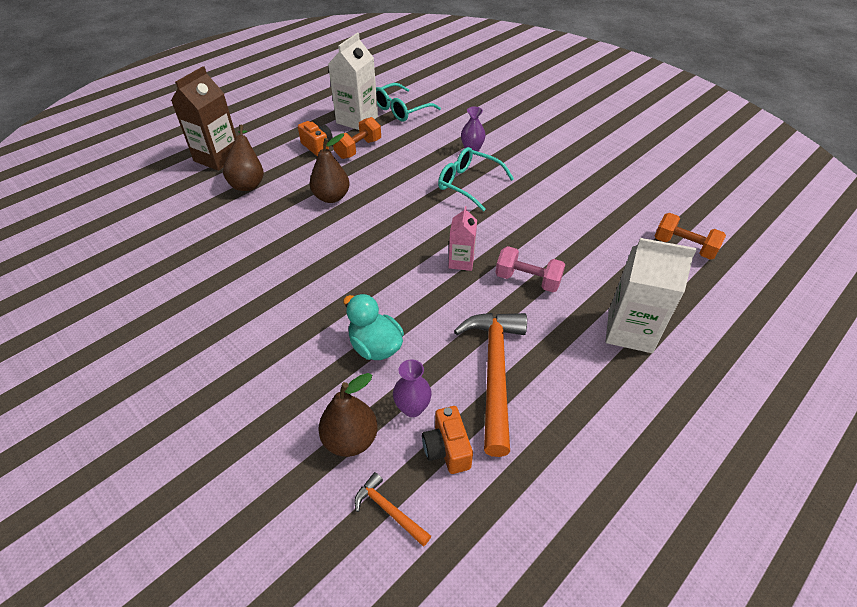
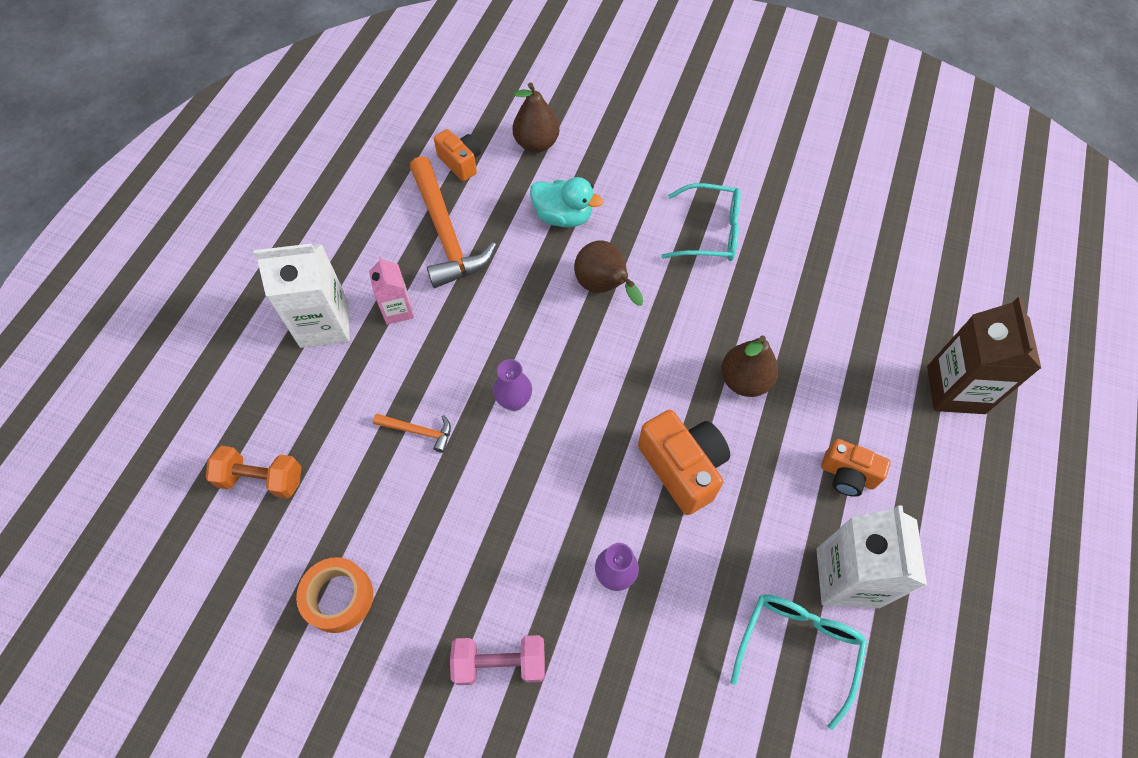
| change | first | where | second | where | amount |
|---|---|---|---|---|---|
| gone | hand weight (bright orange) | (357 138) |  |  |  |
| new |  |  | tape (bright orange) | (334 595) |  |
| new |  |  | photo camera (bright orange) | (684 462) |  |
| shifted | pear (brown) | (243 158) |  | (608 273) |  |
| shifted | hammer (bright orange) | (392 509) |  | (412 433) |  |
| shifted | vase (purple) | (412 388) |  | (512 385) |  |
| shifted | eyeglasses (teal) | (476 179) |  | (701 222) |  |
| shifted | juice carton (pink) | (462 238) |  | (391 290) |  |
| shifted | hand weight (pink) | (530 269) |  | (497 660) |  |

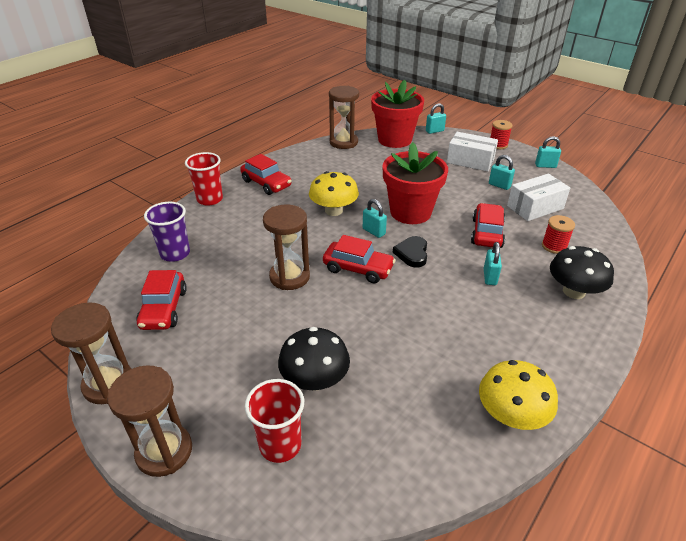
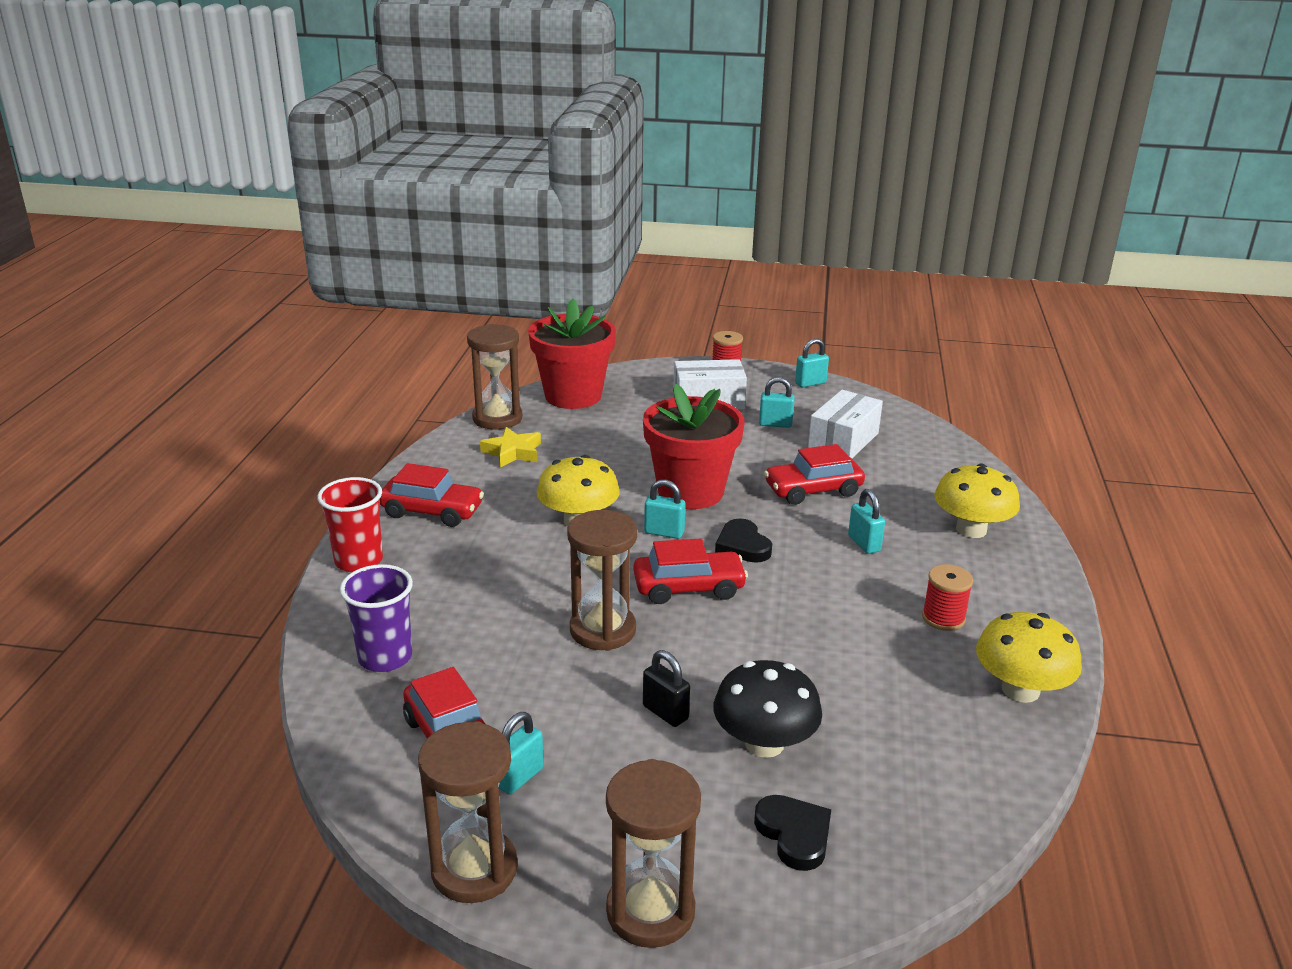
| change | first | where | second | where | amount |
|---|---|---|---|---|---|
| new |  |  | star shape (bright yellow) | (510 447) |  |
| new |  |  | small lock (black) | (666 688) |  |
| shifted | small lock (teal) | (436 118) |  | (521 753) |  |
| shifted | reel of thread (red) | (558 234) |  | (947 597) |  |
| swapped | cup (red) | (274 421) | love heart (black) | (792 833) |  |
| repainted | fungus (black) | (582 272) | fungus (bright yellow) | (977 501) |  |
| rotated | toy car (red) | (488 225) |  | (814 474) | 90 degrees counterclockwise |

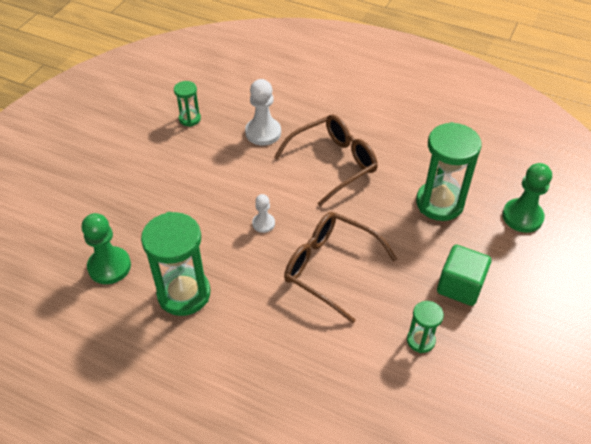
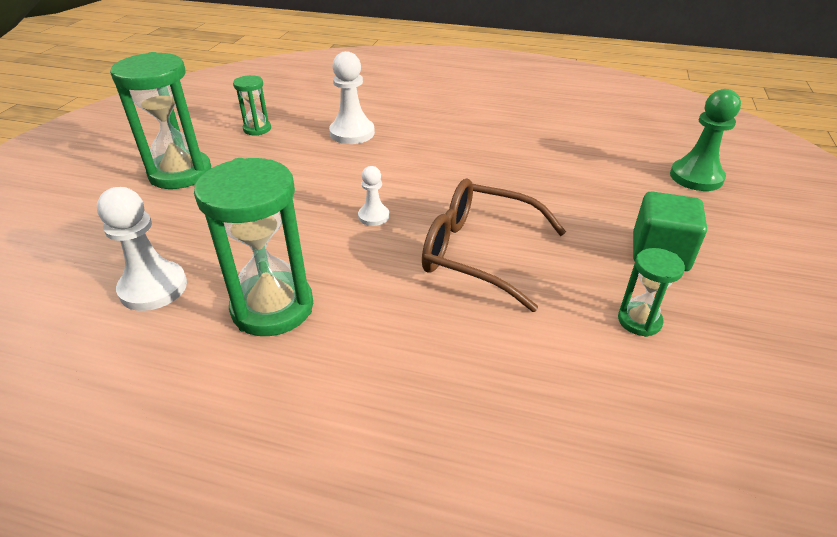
| change | first | where | second | where | amount |
|---|---|---|---|---|---|
| gone | eyeglasses (brown) | (326 160) |  |  |  |
| shifted | sand timer (emerald) | (449 171) |  | (160 120) |  |
| repainted | chess pawn (emerald) | (106 248) | chess pawn (snow-white) | (142 249) |  |

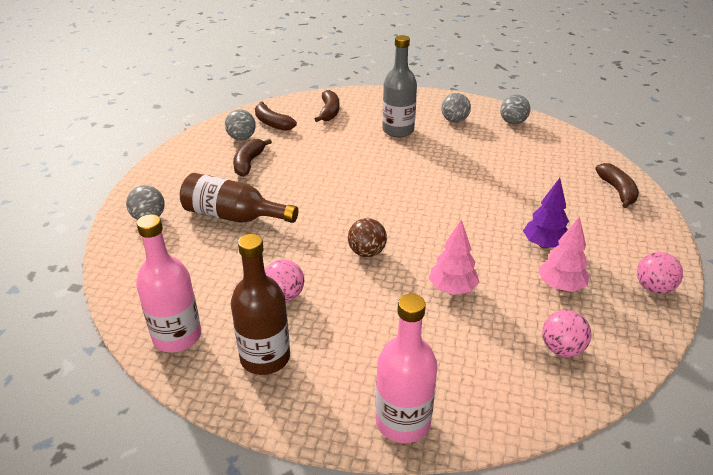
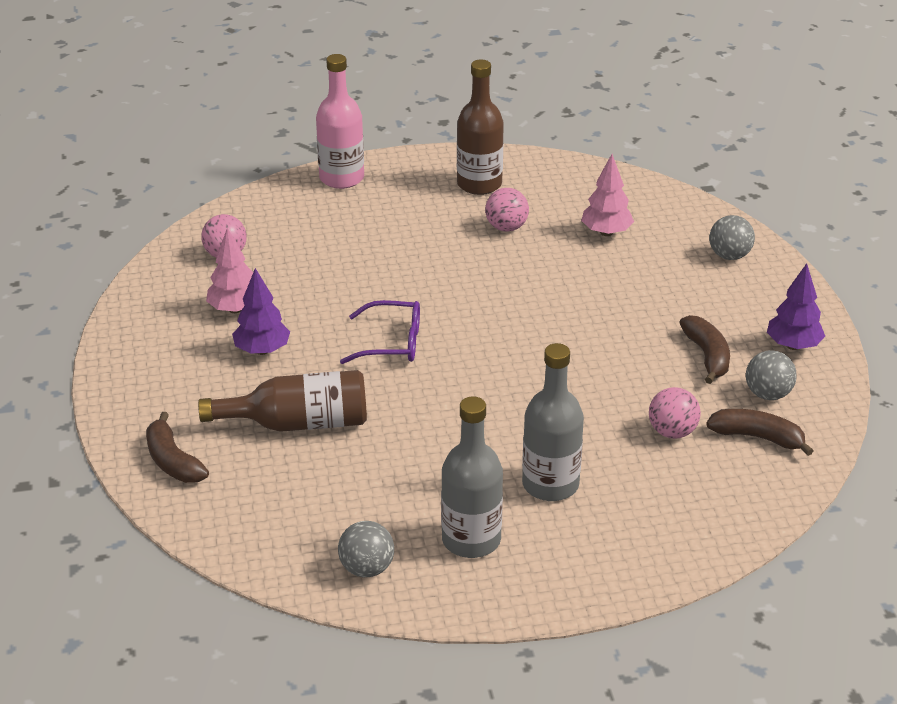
| change | first | where | second | where | amount |
|---|---|---|---|---|---|
| gone | flask (pink) | (168 283) |  |  |  |
| gone | toy banana (brown) | (327 106) |  |  |  |
| gone | play ball (brown) | (367 237) |  |  |  |
| new |  |  | eyeglasses (purple) | (380 332) |  |
| new |  |  | tree (purple) | (796 306) |  |
| shifted | flask (brown) | (239 198) |  | (282 401) |  |
| shifted | tree (pink) | (454 257) |  | (607 195) |  |
| shifted | play ball (pink) | (660 273) |  | (675 413) |  |
| swapped | play ball (gray) | (456 108) | flask (gray) | (472 477) |  |

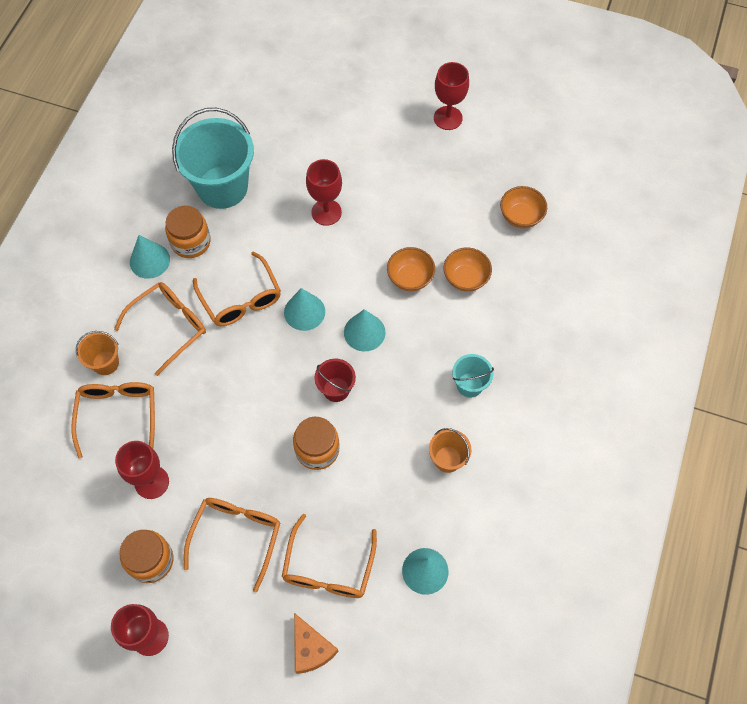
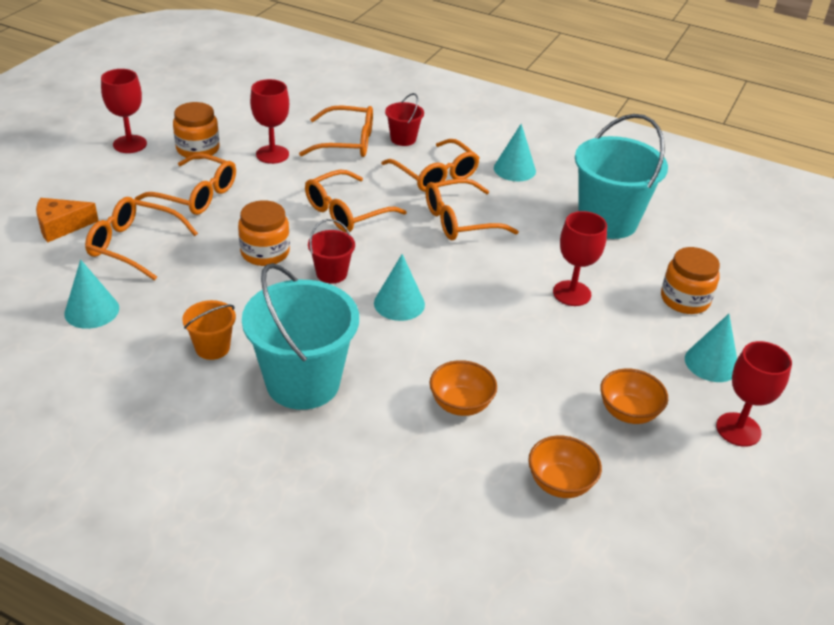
| change | first | where | second | where | amount |
|---|---|---|---|---|---|
| new |  |  | eyeglasses (bright orange) | (356 201) |  |
| shifted | jam jar (bright orange) | (188 232) |  | (690 280) |  |
| shifted | cone shape (teal) | (304 309) |  | (711 348) |  |
| shifted | deep dish (bright orange) | (411 269) |  | (634 396) |  |
| repainted | pail (bright orange) | (97 353) | pail (red) | (404 119) |  |
| scaled | pail (teal) | (473 375) |  | (300 336) | x2.09 |

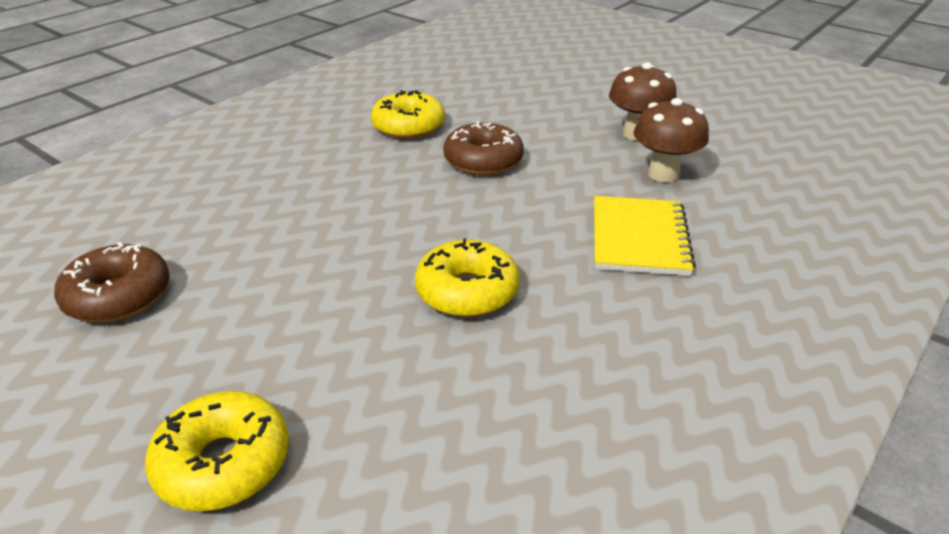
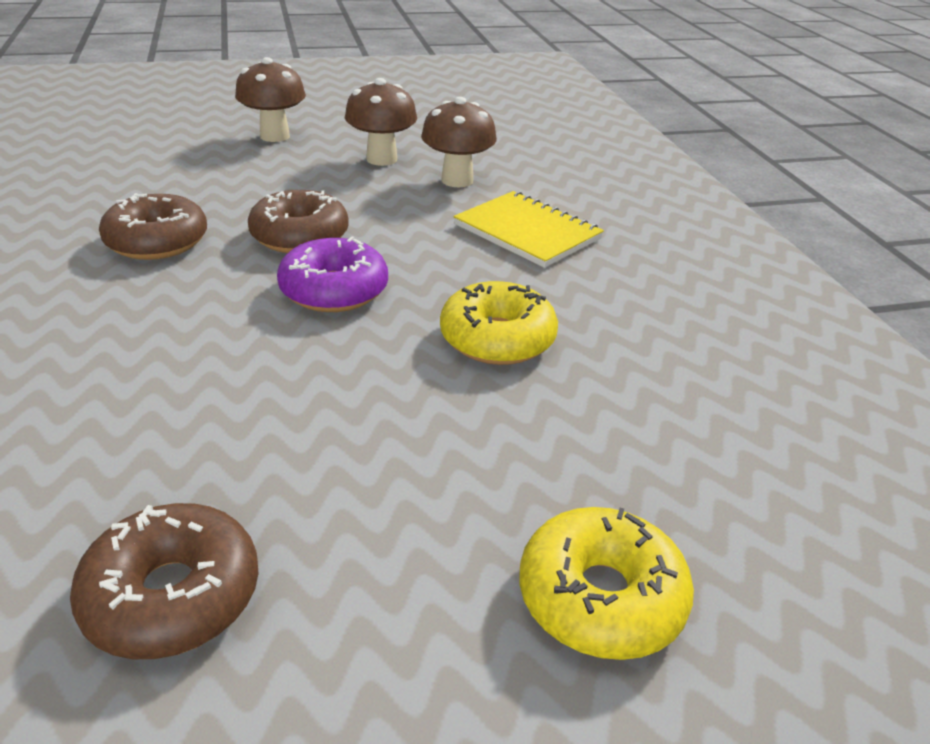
| change | first | where | second | where | amount |
|---|---|---|---|---|---|
| new |  |  | fungus (brown) | (270 99) |  |
| new |  |  | doughnut (purple) | (332 274) |  |
| repainted | doughnut (bright yellow) | (408 114) | doughnut (brown) | (153 226) |  |

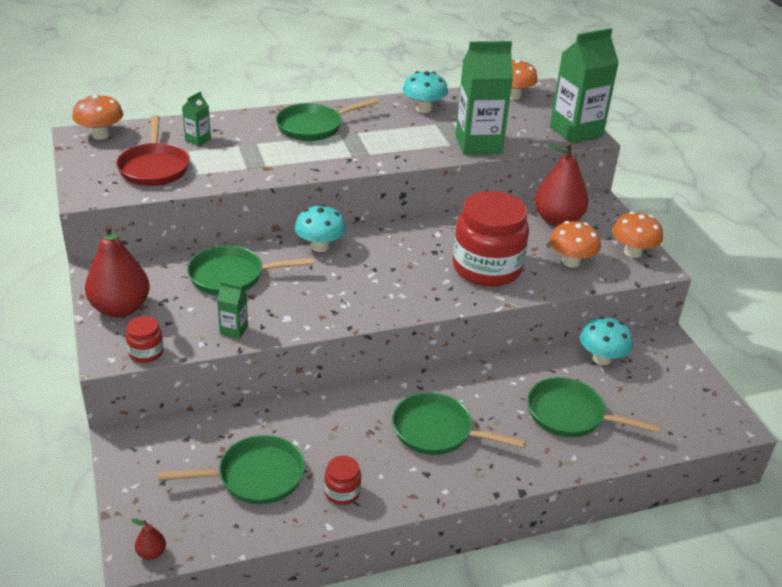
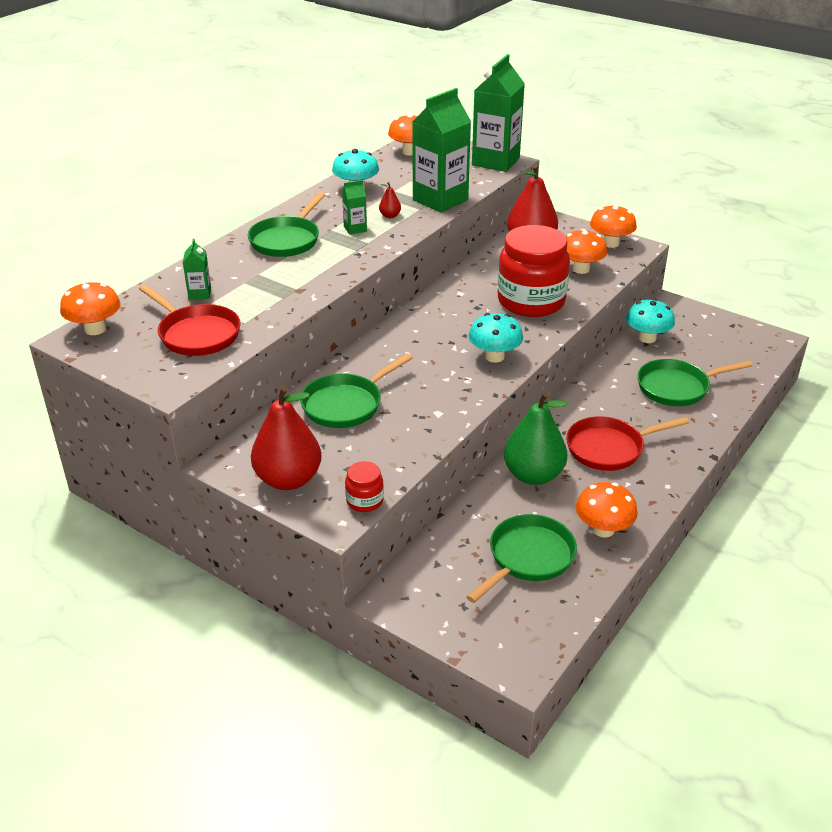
| change | first | where | second | where | amount |
|---|---|---|---|---|---|
| new |  |  | pear (emerald) | (535 438) |  |
| shifted | pear (red) | (148 539) |  | (390 200) |  |
| shifted | juice carton (emerald) | (232 310) |  | (354 207) |  |
| shifted | fungus (teal) | (320 228) |  | (496 338) |  |
| swapped | jam jar (red) | (342 480) | fungus (bright orange) | (607 509) |  |
| repainted | pan (emerald) | (459 423) | pan (red) | (627 443) |  |

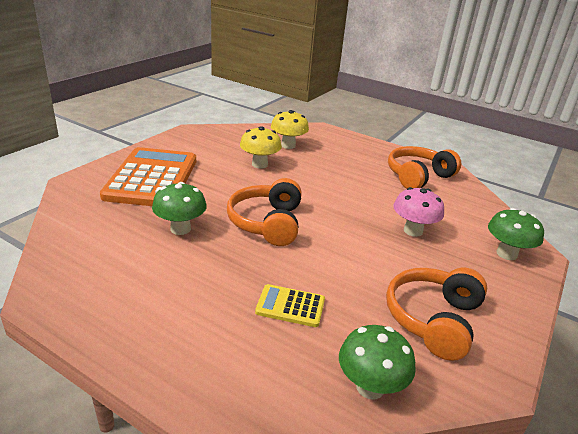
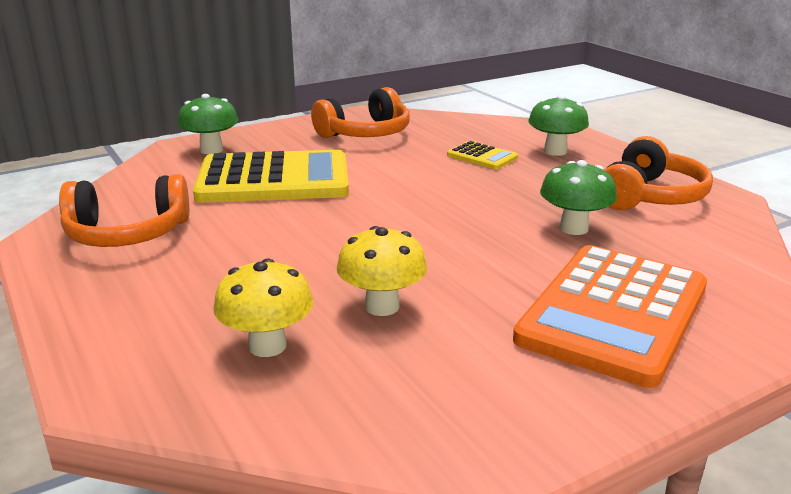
| change | first | where | second | where | amount |
|---|---|---|---|---|---|
| shifted | headset (bright orange) | (264 212) |  | (658 173) |  |
| shifted | fungus (emerald) | (377 362) |  | (558 125) |  |
| swapped | fungus (pink) | (418 212) | pocket calculator (bright yellow) | (271 176) |  |

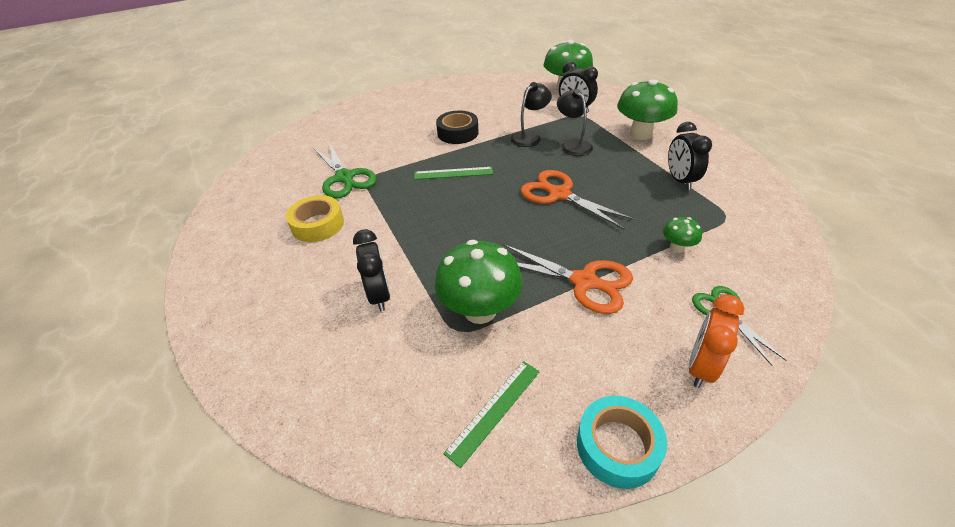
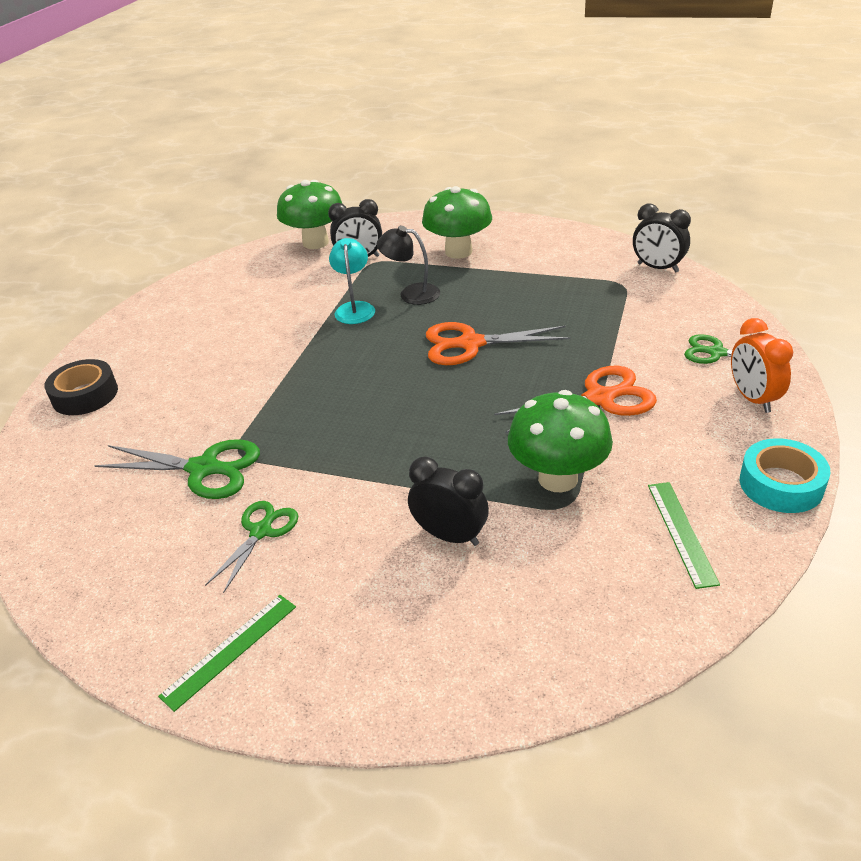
| change | first | where | second | where | amount |
|---|---|---|---|---|---|
| gone | fungus (emerald) | (682 235) |  |  |  |
| shifted | measuring stick (emerald) | (453 173) |  | (227 653) |  |
| shifted | tape (black) | (457 127) |  | (81 387) |  |
| shifted | alarm clock (black) | (690 156) |  | (662 238) |  |
| swapped | tape (bright yellow) | (315 218) | scissors (emerald) | (251 547) |  |
| repainted | desk lamp (black) | (531 114) | desk lamp (teal) | (352 281) |  |

